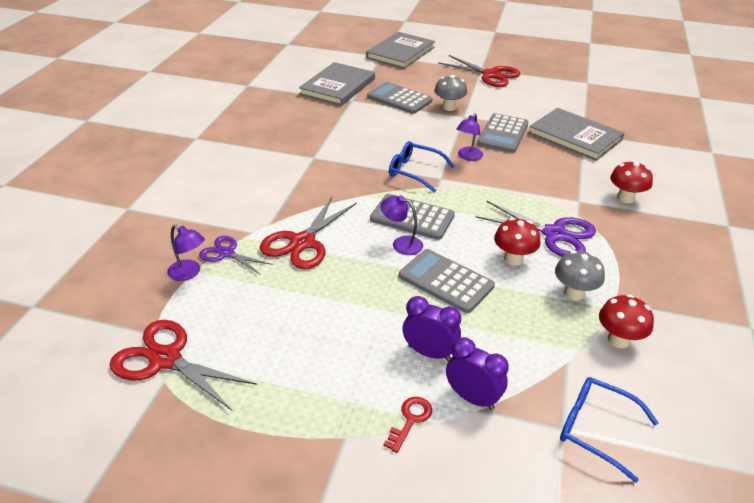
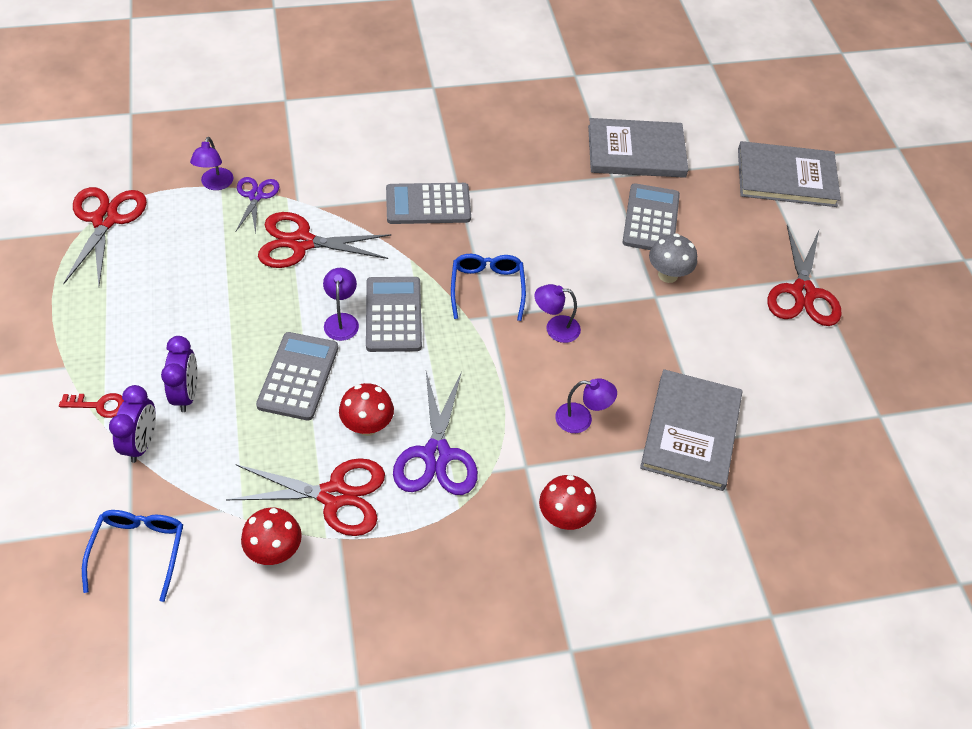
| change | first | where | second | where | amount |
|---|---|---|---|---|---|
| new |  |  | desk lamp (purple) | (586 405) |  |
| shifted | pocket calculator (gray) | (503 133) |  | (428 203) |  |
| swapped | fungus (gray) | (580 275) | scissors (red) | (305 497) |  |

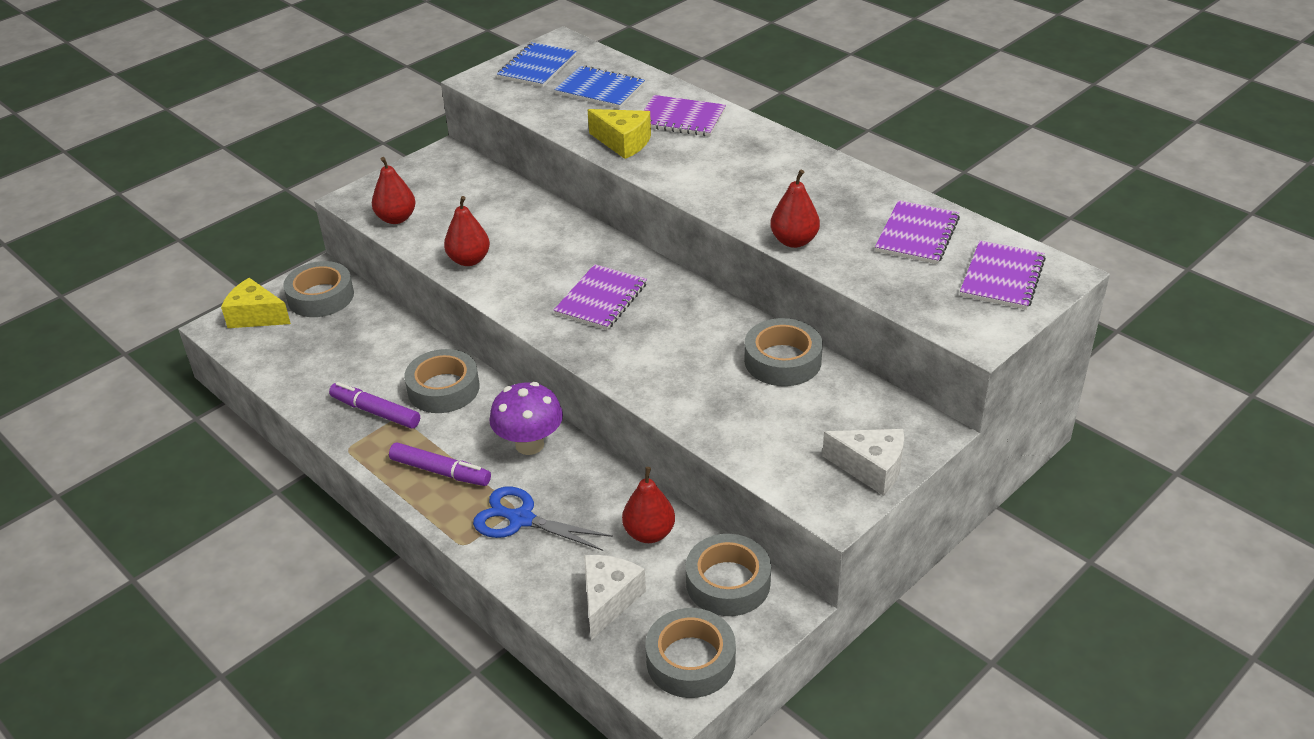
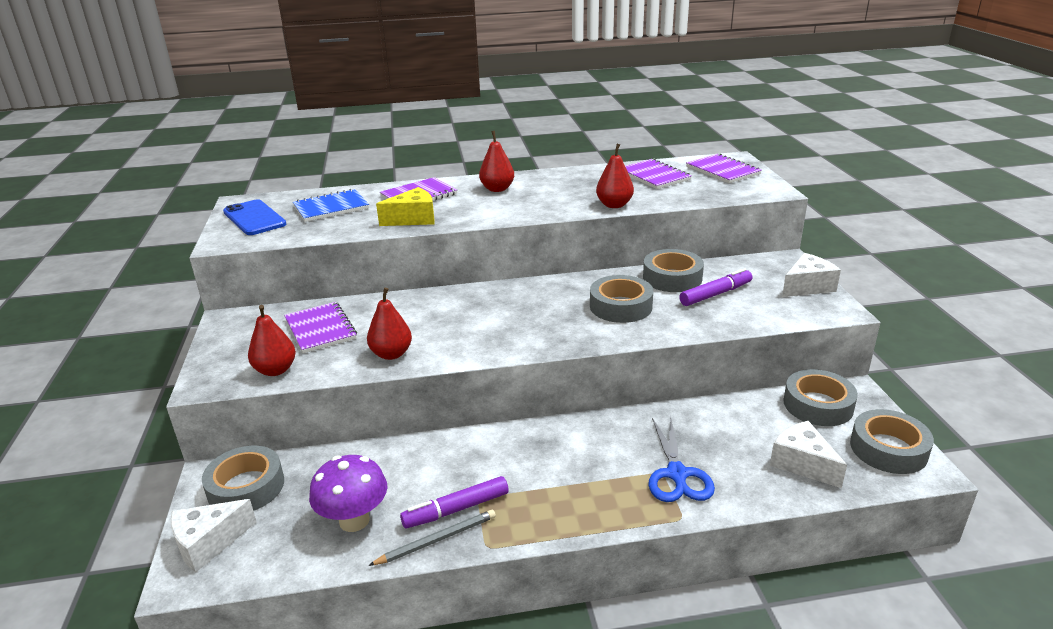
| change | first | where | second | where | amount |
|---|---|---|---|---|---|
| new |  |  | wooden pencil (gray) | (432 538) |  |
| shifted | marker pen (purple) | (440 464) |  | (715 287) |  |
| shifted | tape (gray) | (441 381) |  | (621 299) |  |
| shifted | fungus (purple) | (526 418) |  | (348 493) |  |
| shifted | exercise book (purple) | (600 297) |  | (320 327) |  |
| shifted | pear (red) | (648 505) |  | (496 161) |  |
| swapped | exercise book (royal blue) | (537 64) | smartphone (royal blue) | (254 217) |  |
| repainted | cheese (bright yellow) | (256 303) | cheese (snow-white) | (213 535) |  |
| rotated | scissors (royal blue) | (543 518) |  | (682 459) | 60 degrees counterclockwise |

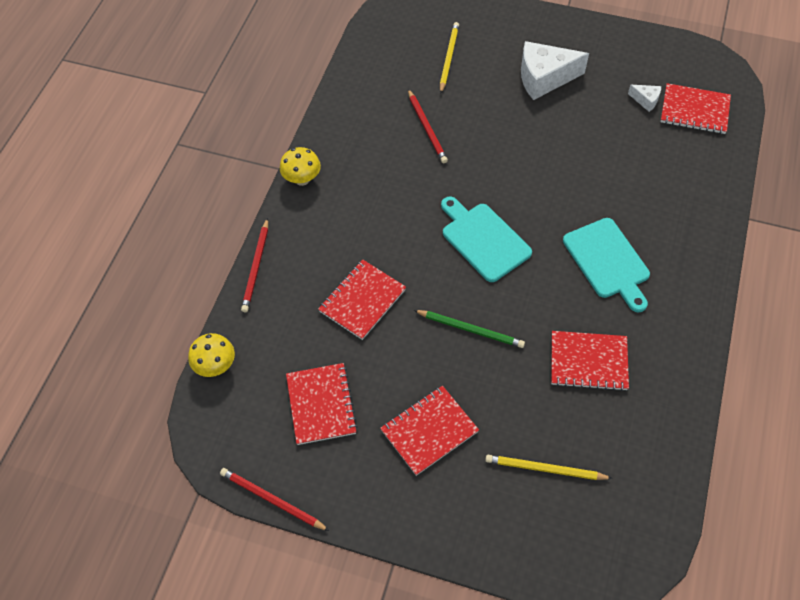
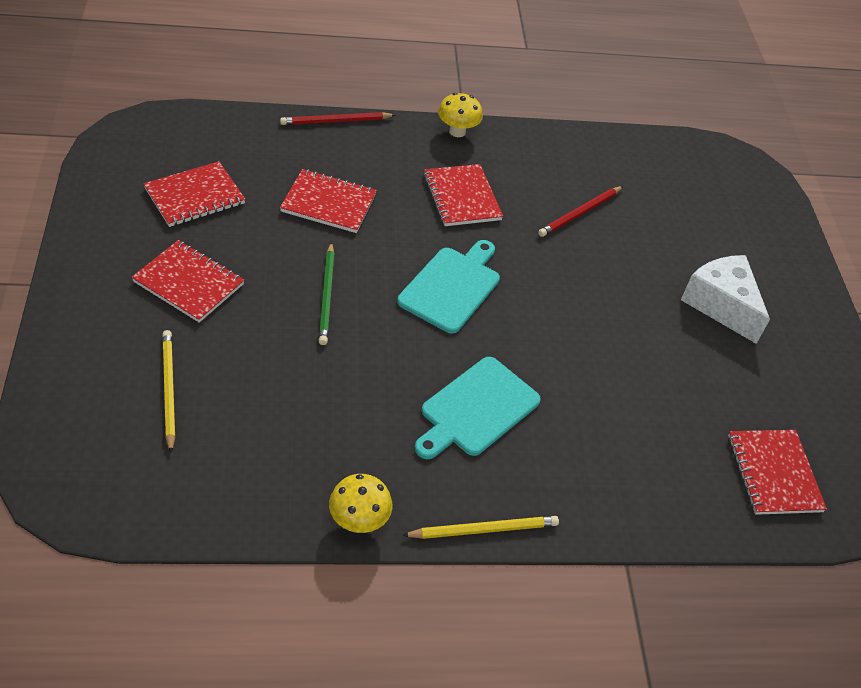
| change | first | where | second | where | amount |
|---|---|---|---|---|---|
| gone | wooden pencil (red) | (274 499) |  |  |  |
| gone | cheese (snow-white) | (644 98) |  |  |  |
| shifted | fungus (bright yellow) | (211 355) |  | (360 503) |  |
| shifted | wooden pencil (bright yellow) | (449 58) |  | (480 527) |  |
| shifted | exercise book (red) | (590 361) |  | (463 195) |  |

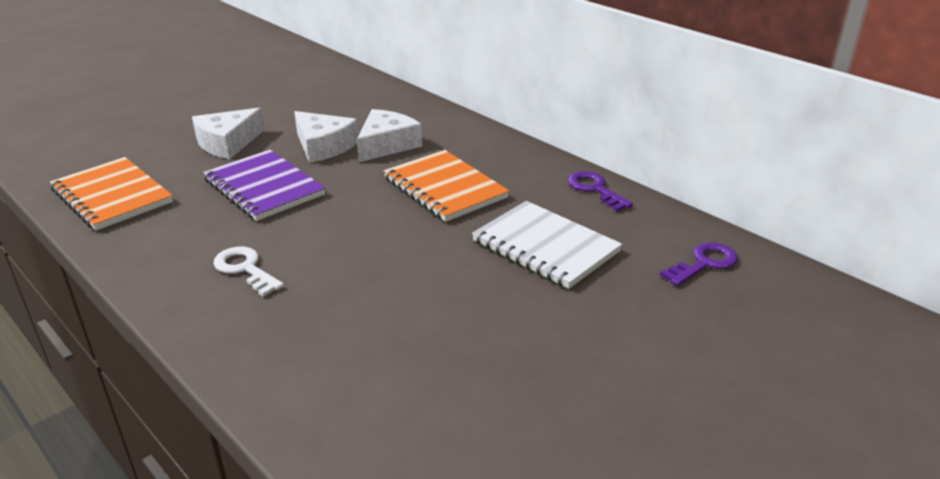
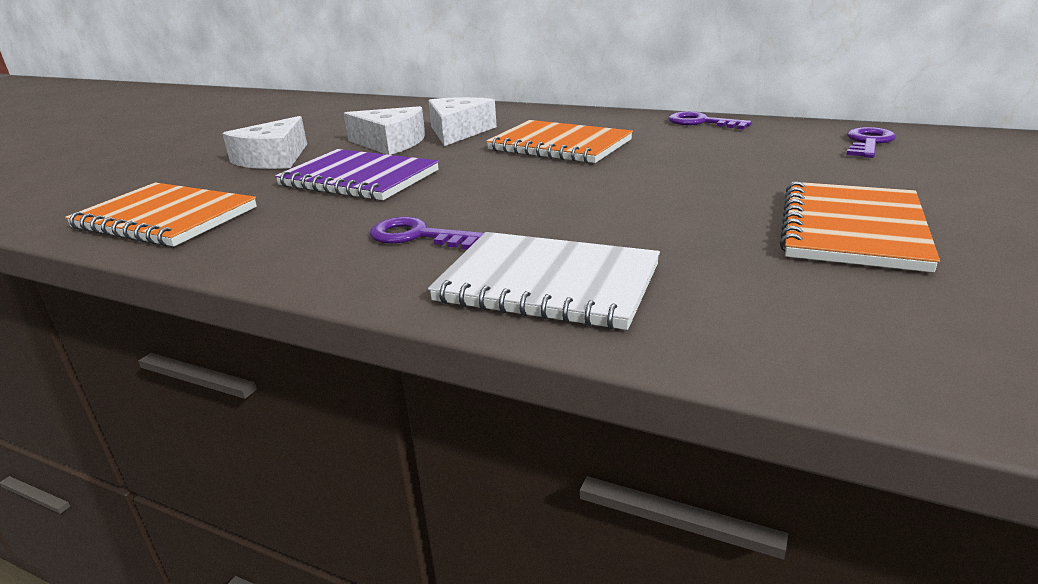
| change | first | where | second | where | amount |
|---|---|---|---|---|---|
| new |  |  | exercise book (bright orange) | (860 227) |  |
| shifted | exercise book (snow-white) | (547 245) |  | (544 281) |  |
| repainted | door key (snow-white) | (248 272) | door key (purple) | (427 233) |  |

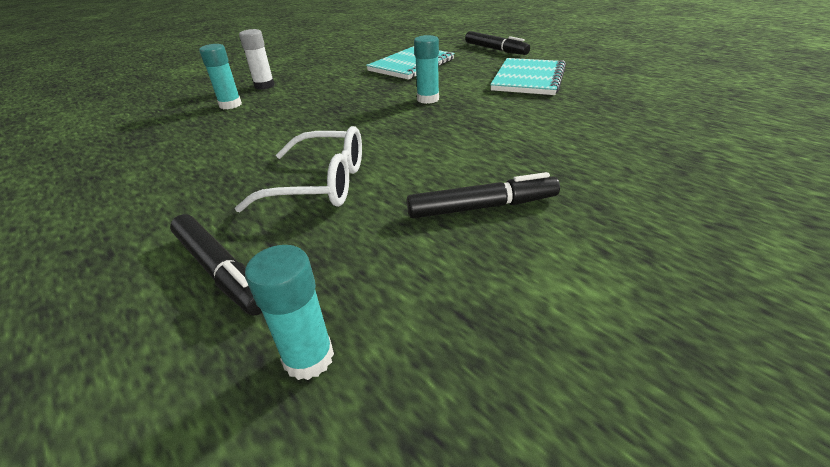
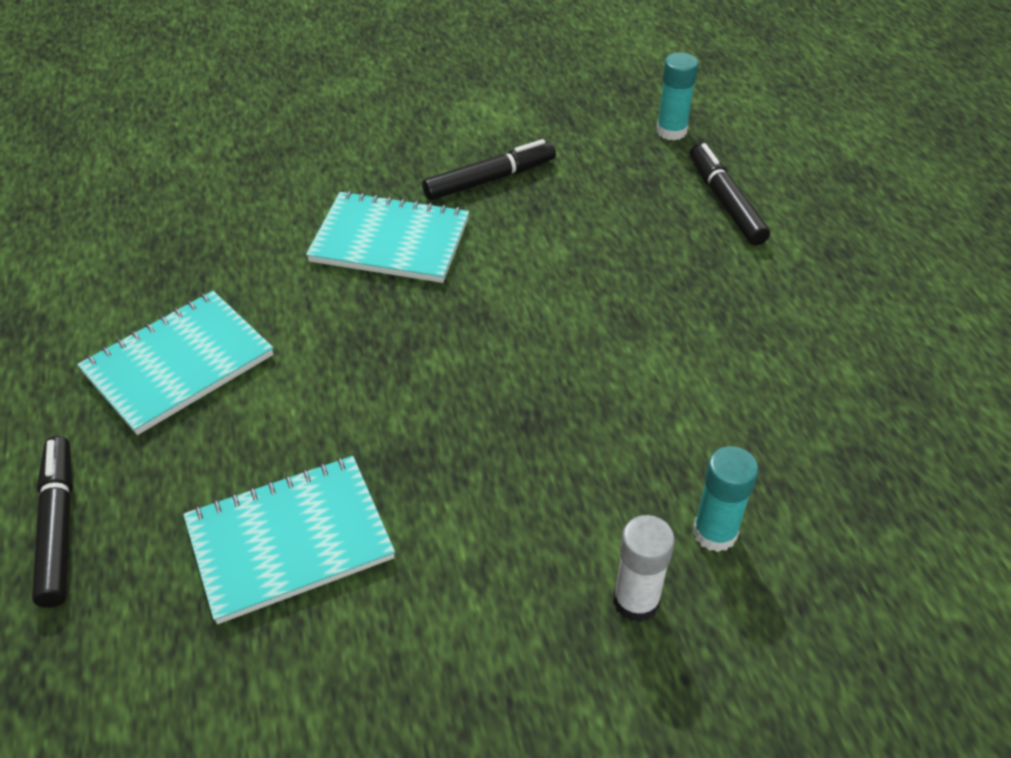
| change | first | where | second | where | amount |
|---|---|---|---|---|---|
| gone | eyeglasses (snow-white) | (298 169) |  |  |  |
| gone | glue stick (teal) | (426 69) |  |  |  |
| new |  |  | exercise book (teal) | (387 237) |  |
| rotated | marker pen (black) | (483 195) |  | (489 169) | 135 degrees clockwise |

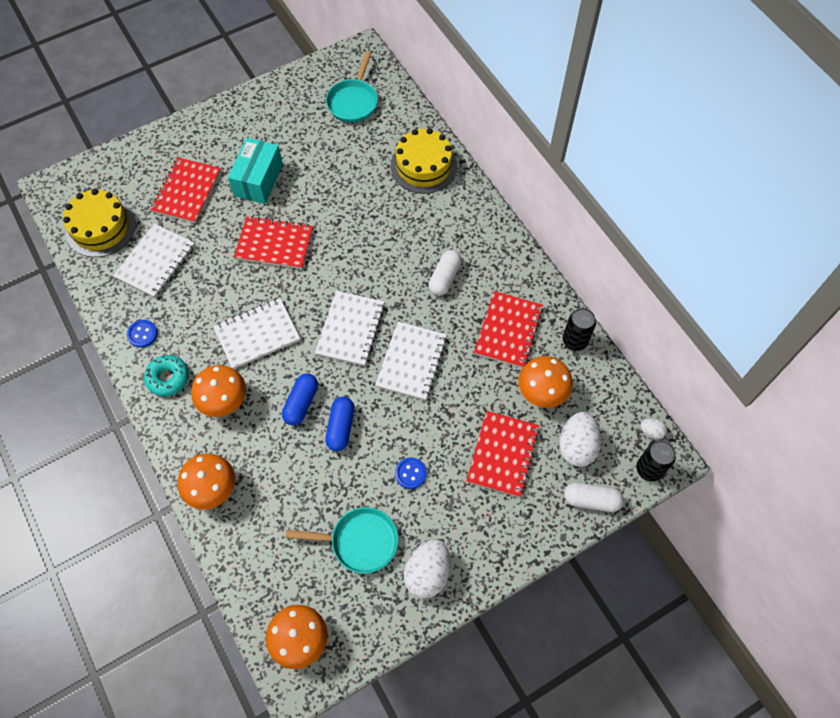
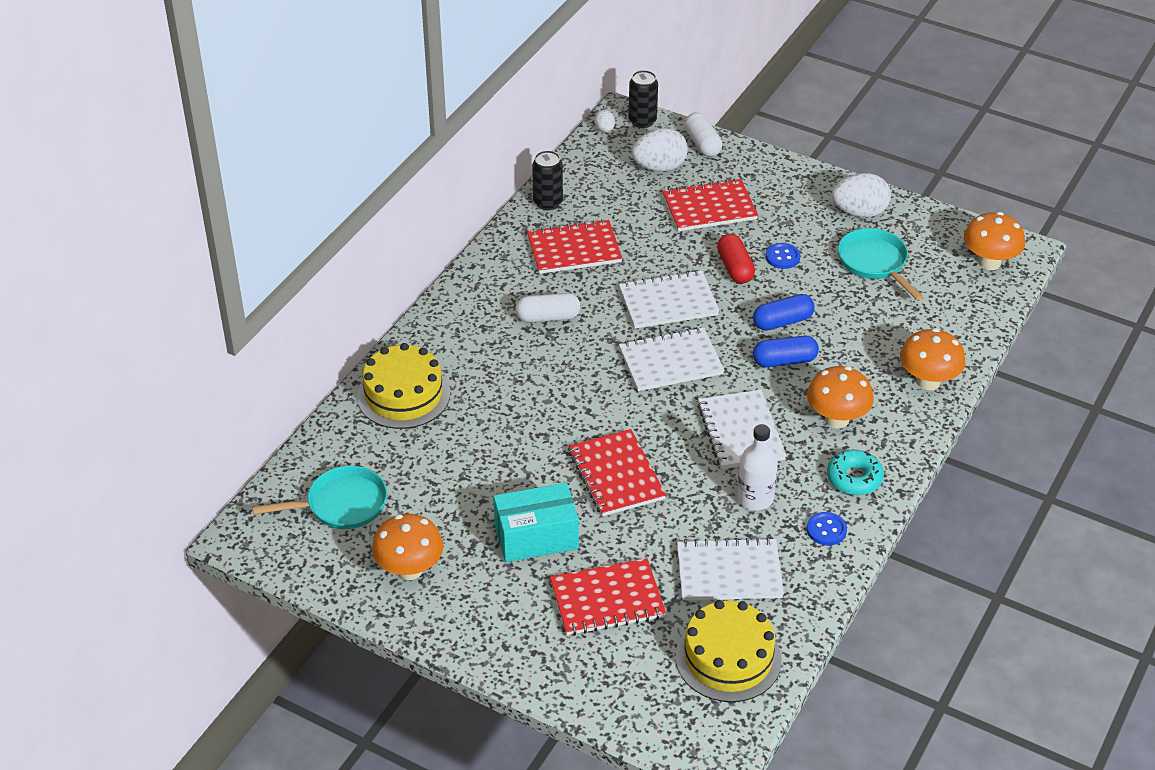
| change | first | where | second | where | amount |
|---|---|---|---|---|---|
| new |  |  | capsule (red) | (736 259) |  |
| new |  |  | flask (snow-white) | (757 467) |  |
| shifted | fungus (bright orange) | (545 382) |  | (407 547) |  |
| rotated | exercise book (snow-white) | (256 333) |  | (742 429) | 45 degrees clockwise |

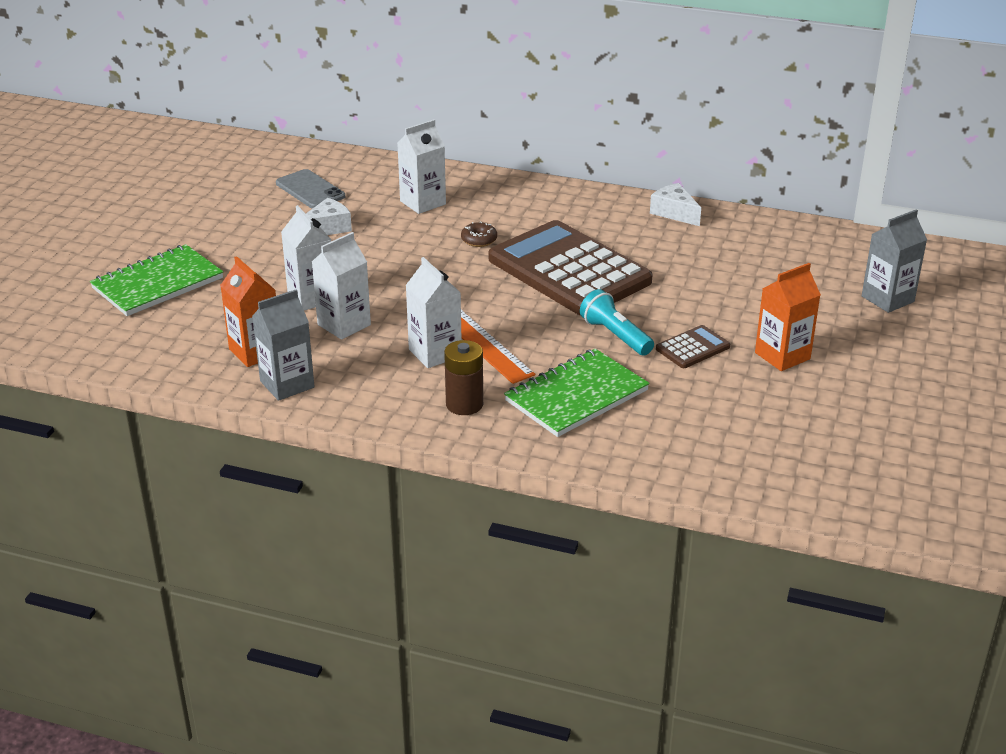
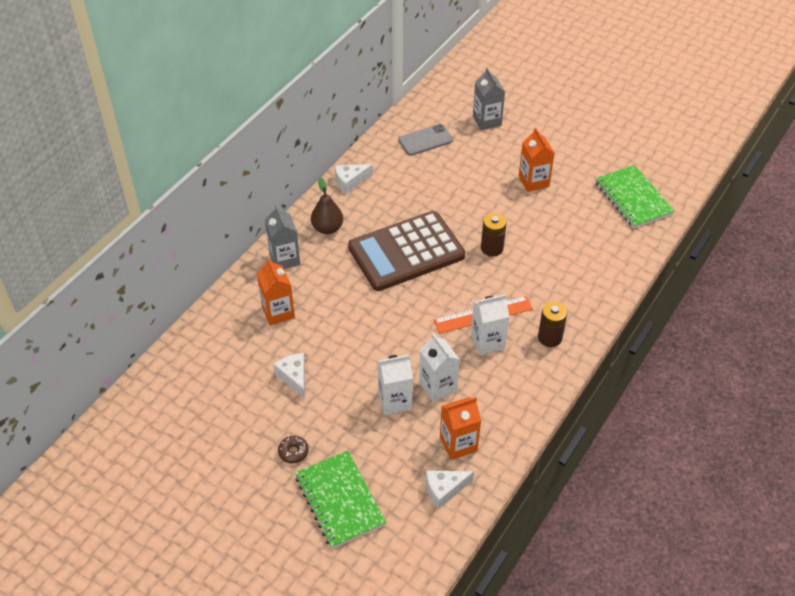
| change | first | where | second | where | amount |
|---|---|---|---|---|---|
| gone | pocket calculator (brown) | (693 346) |  |  |  |
| new |  |  | pear (brown) | (327 205) |  |
| new |  |  | cheese (snow-white) | (450 489) |  |
| shifted | juice carton (gray) | (283 345) |  | (282 237) |  |
| shifted | smartphone (gray) | (310 189) |  | (425 140) |  |
| shifted | doughnut (brown) | (479 234) |  | (293 449) |  |
| shifted | exercise book (emerald) | (577 393) |  | (635 196) |  |
| swapped | torch (teal) | (617 322) | battery (brown) | (494 235) |  |
| repainted | juice carton (snow-white) | (421 166) | juice carton (bright orange) | (276 292) |  |

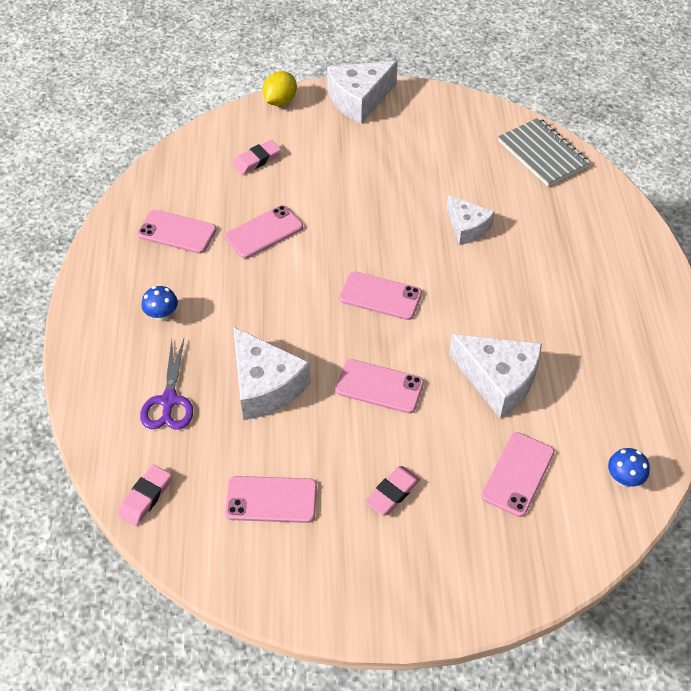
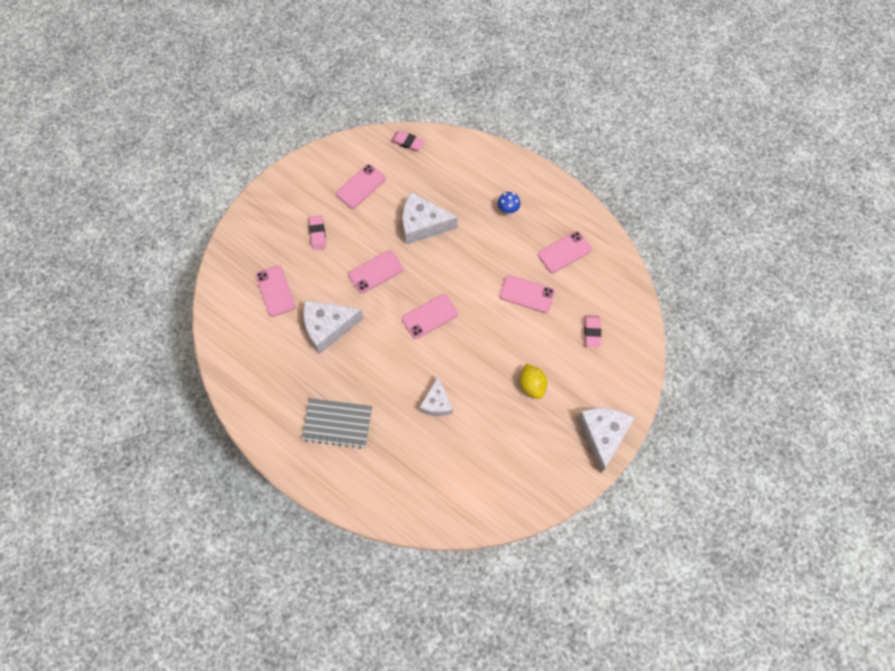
| change | first | where | second | where | amount |
|---|---|---|---|---|---|
| gone | scissors (purple) | (166 384) |  |  |  |
| gone | fungus (royal blue) | (629 467) |  |  |  |
| shifted | lemon (bright yellow) | (280 88) |  | (533 381) |  |
| shifted | exercise book (gray) | (544 152) |  | (336 423) |  |
| rotated | pencil eraser (pink) | (144 495) |  | (408 141) | 45 degrees counterclockwise |
| rotated | smartphone (pink) | (264 232) |  | (527 294) | 75 degrees counterclockwise |
| rotated | cheese (snow-white) | (471 220) |  | (436 396) | 90 degrees counterclockwise |

